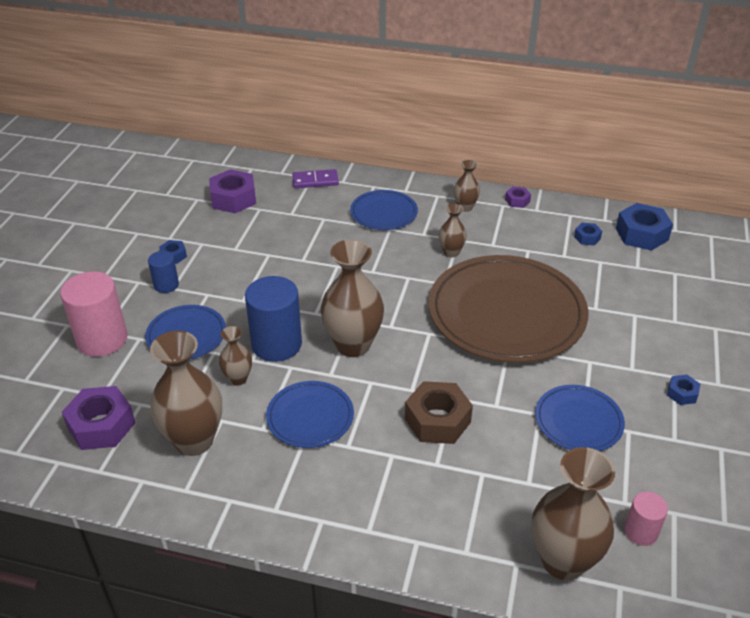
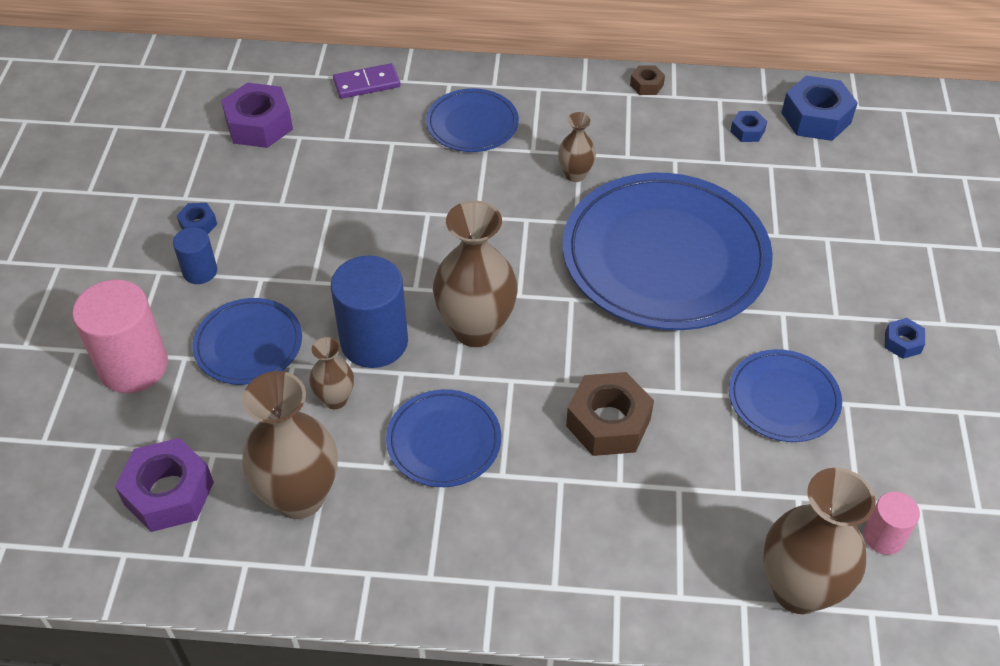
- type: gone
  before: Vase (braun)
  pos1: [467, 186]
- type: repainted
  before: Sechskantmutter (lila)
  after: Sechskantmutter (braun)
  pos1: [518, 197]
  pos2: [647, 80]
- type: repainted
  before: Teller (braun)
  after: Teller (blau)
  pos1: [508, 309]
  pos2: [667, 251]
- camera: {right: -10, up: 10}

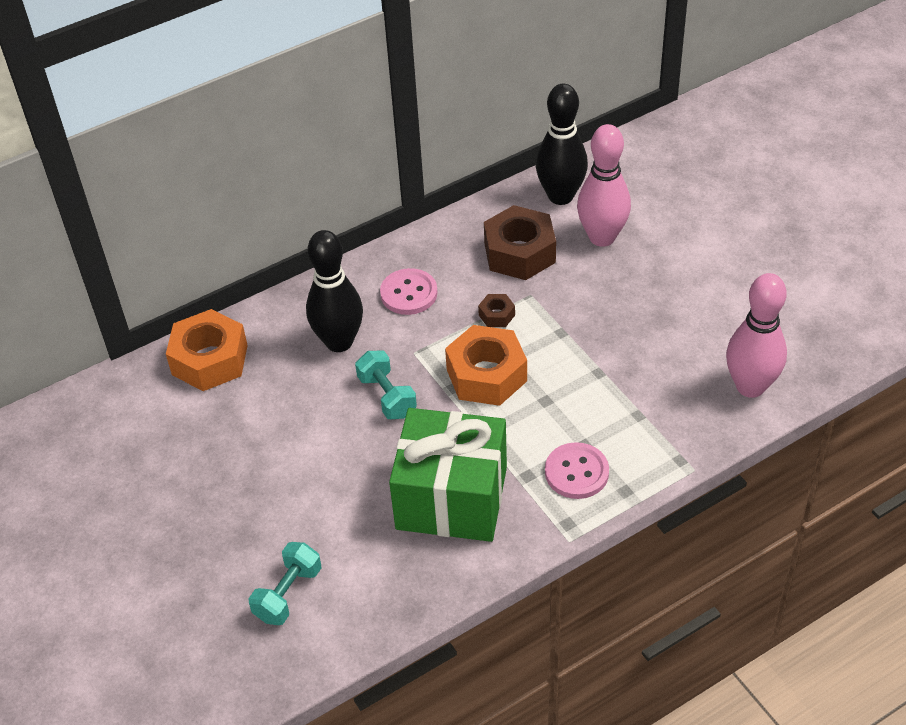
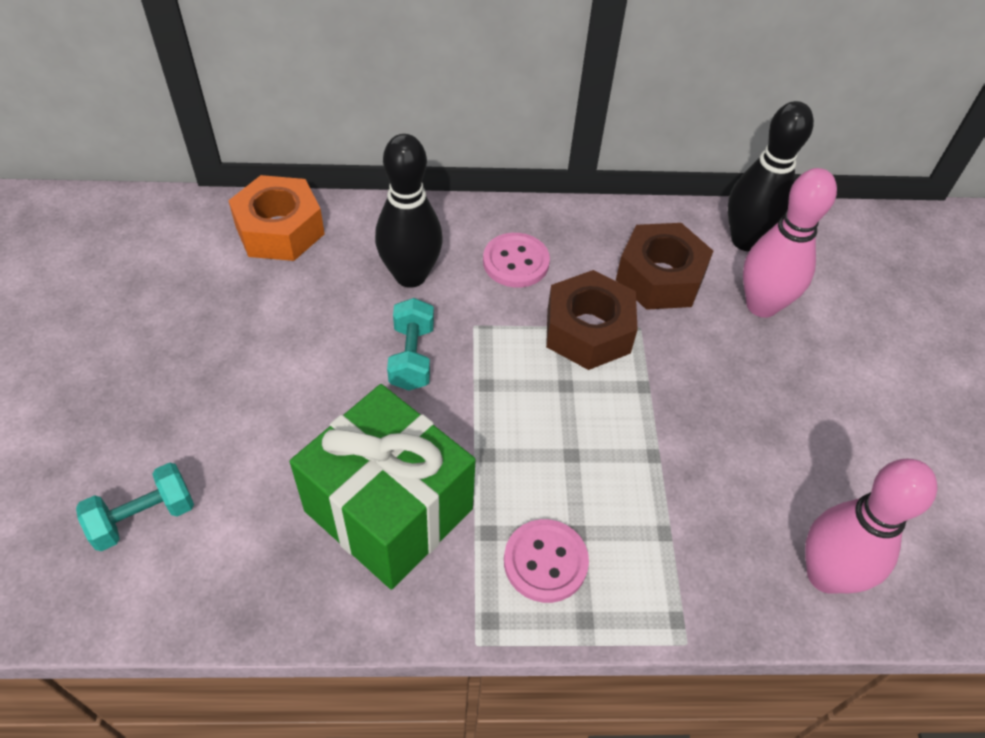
- type: scaled
  before: Sechskantmutter (braun)
  pos1: [496, 310]
  pos2: [592, 320]
  scale: 2.18
- type: gone
  before: Sechskantmutter (orange)
  pos1: [486, 365]
- camera: {right: 25, up: 5}

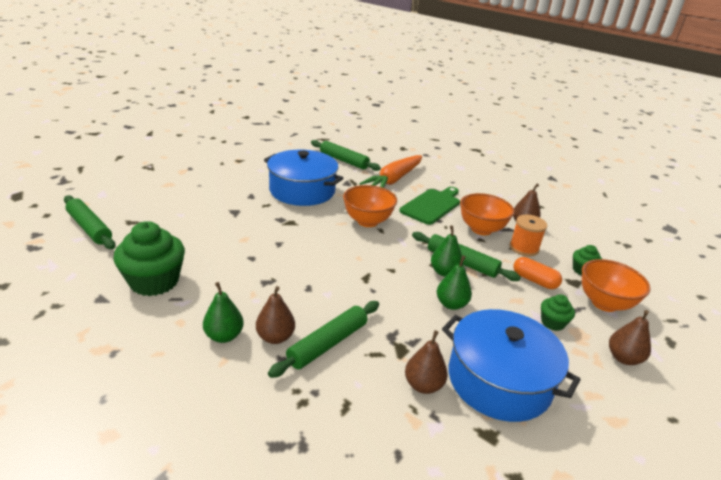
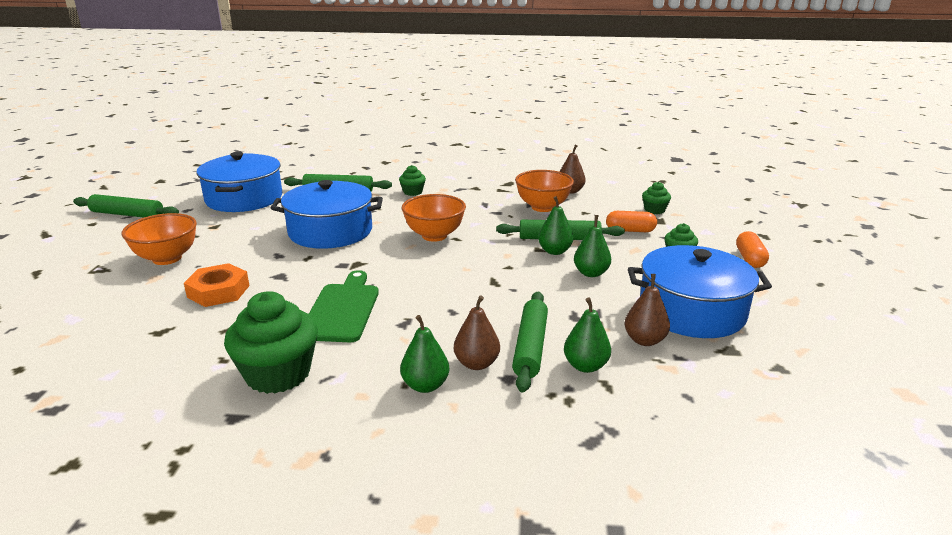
- type: swapped
  before: Karotte (orange)
  after: Muffin (grün)
  pos1: [390, 171]
  pos2: [412, 180]
- type: shifted
  before: Schneidebrett (grün)
  pos1: [429, 206]
  pos2: [344, 306]
- type: shifted
  before: Nudelholz (grün)
  pos1: [89, 222]
  pos2: [126, 206]
- type: gone
  before: Garnrolle (orange)
  pos1: [528, 235]
- type: shifted
  before: Schüssel (orange)
  pos1: [616, 285]
  pos2: [159, 239]
- type: swapped
  before: Birne (braun)
  after: Kapsel (orange)
  pos1: [630, 337]
  pos2: [752, 249]
- type: new
  after: Kochtopf (blau)
  pos2: [239, 182]
- type: new
  after: Sechskantmutter (orange)
  pos2: [217, 285]
- type: new
  after: Birne (grün)
  pos2: [587, 335]
- camera: {right: -30, up: -5}

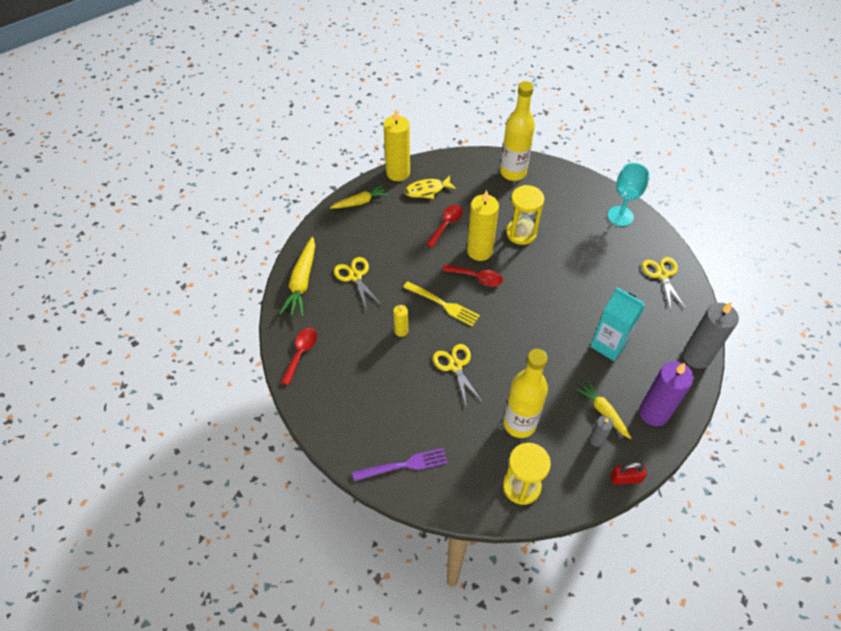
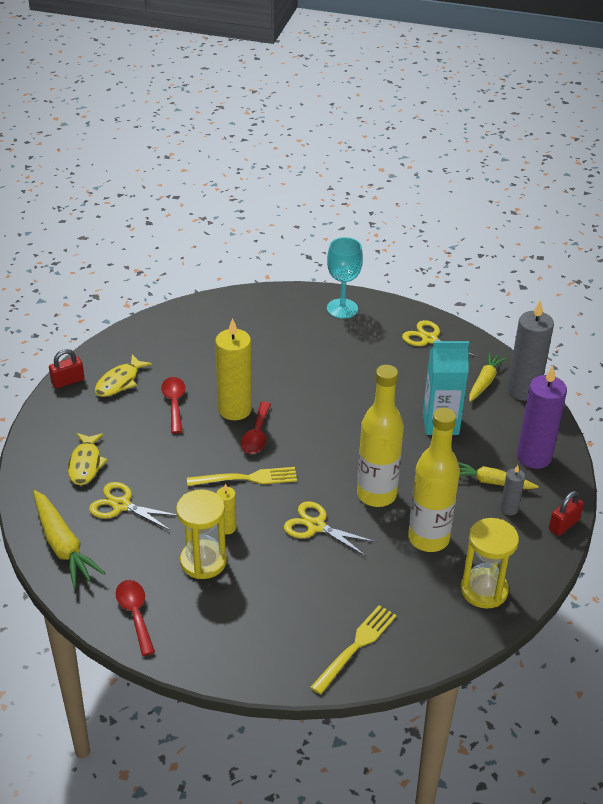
- type: shifted
  before: Flasche (gelb)
  pos1: [517, 131]
  pos2: [380, 436]
- type: swapped
  before: Kerze (gelb)
  after: Vorhängeschloss (rot)
  pos1: [396, 145]
  pos2: [66, 368]
- type: shifted
  before: Karotte (gelb)
  pos1: [359, 197]
  pos2: [488, 377]
- type: shifted
  before: Sanduhr (gelb)
  pos1: [525, 215]
  pos2: [201, 534]
- type: rotated
  before: Löffel (rot)
  pos1: [472, 275]
  pos2: [256, 427]
  turn: 120
- type: repainted
  before: Gabel (lila)
  after: Gabel (gelb)
  pos1: [400, 464]
  pos2: [353, 649]
- type: new
  after: Fisch (gelb)
  pos2: [88, 459]
- camera: {right: -40, up: -15}

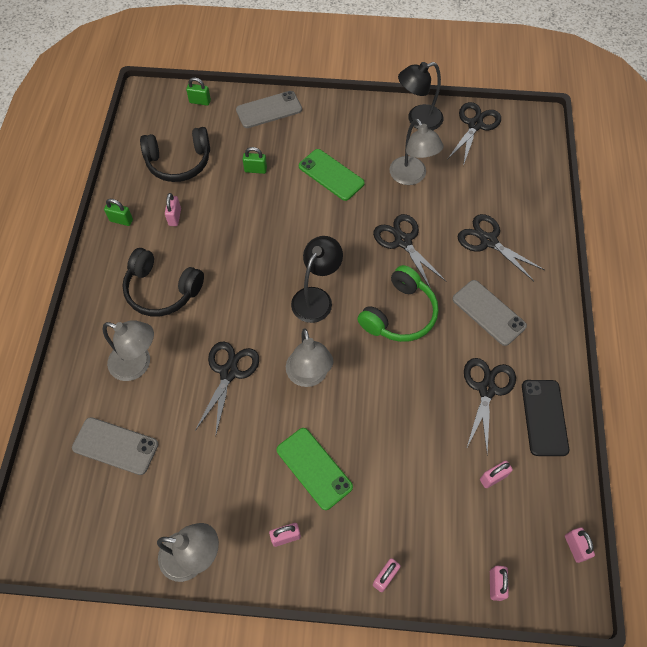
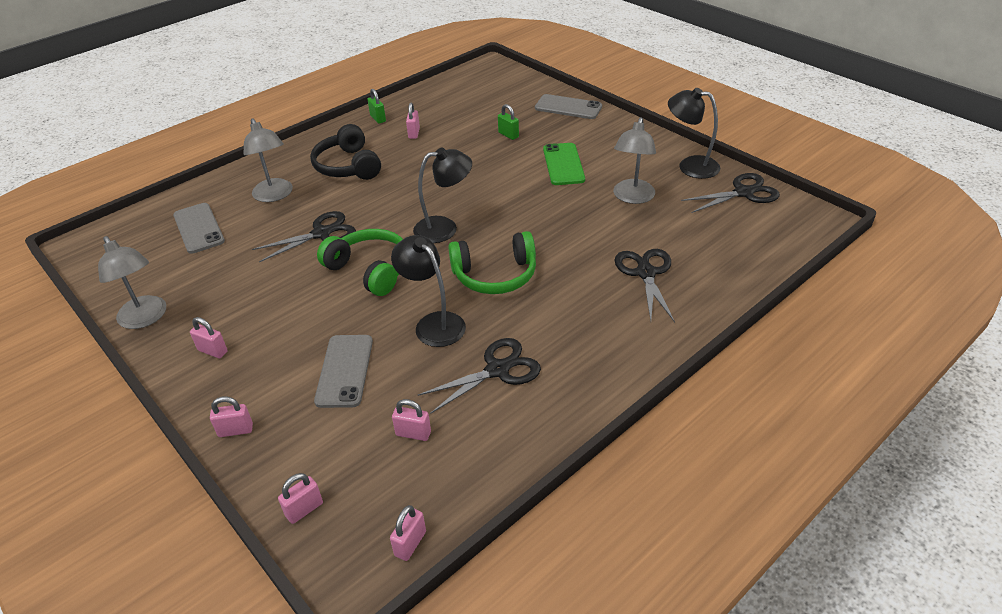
- type: gone
  before: Vorhängeschloss (grün)
  pos1: [198, 91]
- type: gone
  before: Kopfhörer (schwarz)
  pos1: [175, 154]
- type: rotated
  before: Vorhängeschloss (rosa)
  pos1: [173, 209]
  pos2: [413, 121]
  turn: -45
- type: gone
  before: Schere (schwarz)
  pos1: [409, 251]
- type: shifted
  before: Handy (grau)
  pos1: [489, 313]
  pos2: [343, 371]
- type: swapped
  before: Lampe (grau)
  after: Kopfhörer (grün)
  pos1: [310, 357]
  pos2: [360, 262]
- type: gone
  before: Handy (schwarz)
  pos1: [545, 418]
- type: gone
  before: Handy (grün)
  pos1: [315, 469]
- type: new
  after: Lampe (schwarz)
  pos2: [428, 291]
- camera: {right: 45, up: -20}

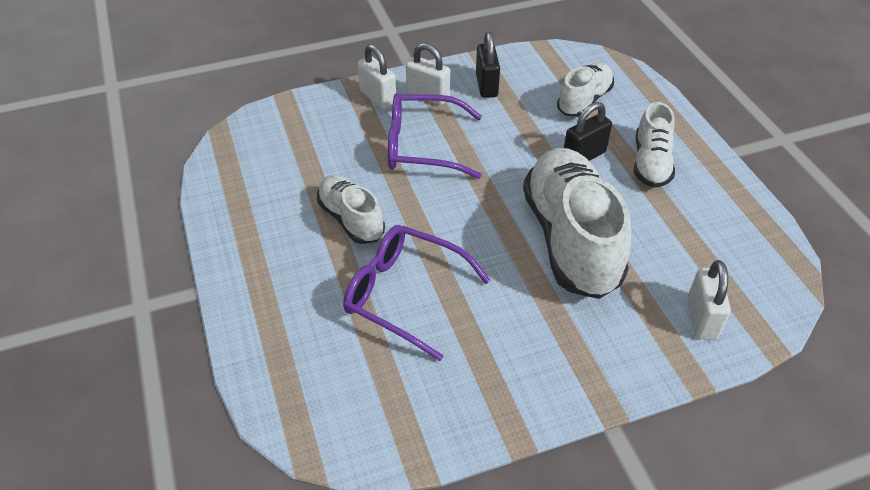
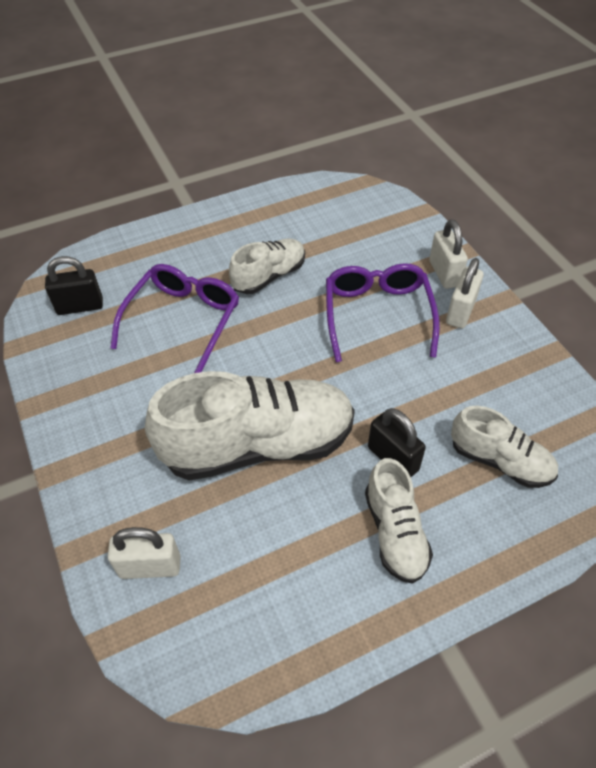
- type: shifted
  before: Vorhängeschloss (schwarz)
  pos1: [488, 65]
  pos2: [74, 285]
- type: rotated
  before: Vorhängeschloss (weiß)
  pos1: [377, 77]
  pos2: [448, 254]
  turn: -60
- type: rotated
  before: Schuh (weiß)
  pos1: [654, 145]
  pos2: [399, 521]
  turn: -105
- camera: {right: 85, up: 5}

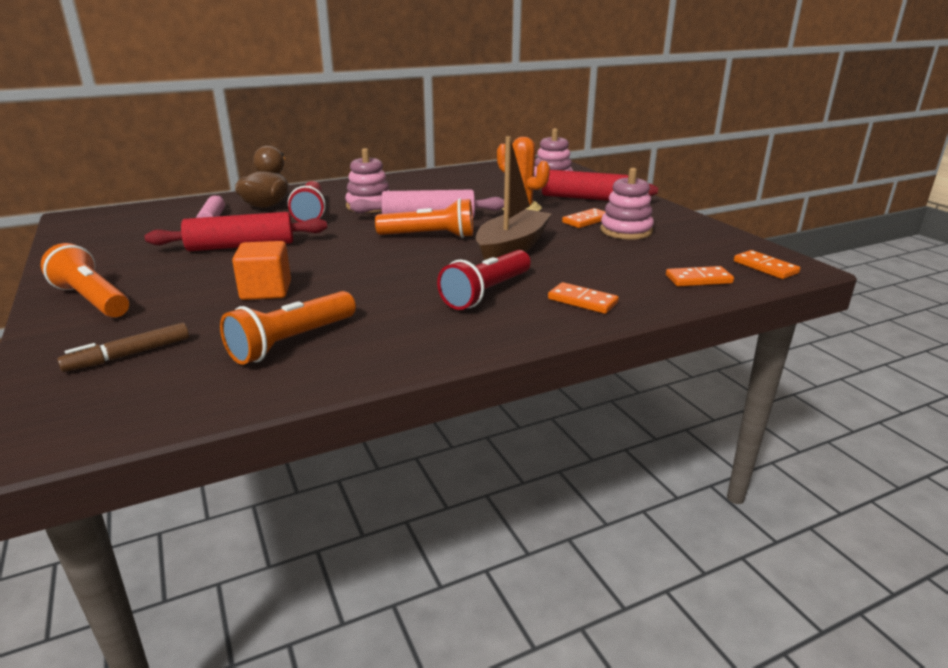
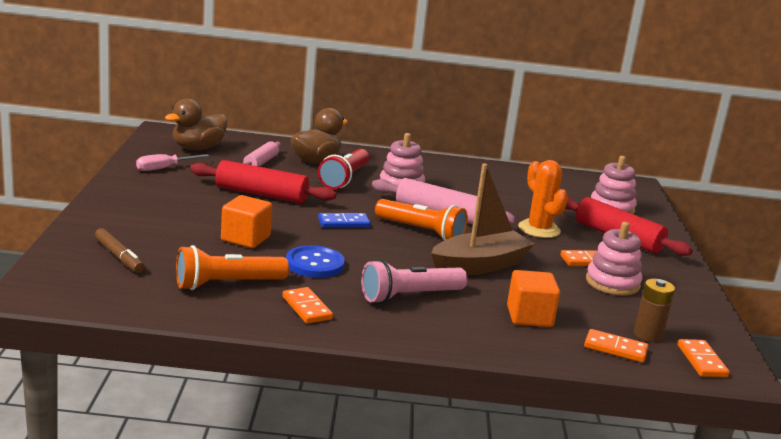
- type: gone
  before: Taschenlampe (orange)
  pos1: [85, 280]
- type: repainted
  before: Taschenlampe (rot)
  after: Taschenlampe (rosa)
  pos1: [484, 280]
  pos2: [414, 281]
- type: shifted
  before: Dominostein (orange)
  pos1: [583, 298]
  pos2: [307, 305]
- type: rotated
  before: Filzstift (braun)
  pos1: [123, 347]
  pos2: [119, 250]
  turn: -120
- type: new
  after: Ente (braun)
  pos2: [196, 124]
- type: new
  after: Schraubenzieher (rosa)
  pos2: [172, 162]
- type: new
  after: Dominostein (blau)
  pos2: [344, 220]
- type: new
  after: Knopf (blau)
  pos2: [315, 261]
- type: new
  after: Kubus (orange)
  pos2: [533, 298]
- type: new
  after: Batterie (braun)
  pos2: [654, 310]
- camera: {right: 25, up: -5}

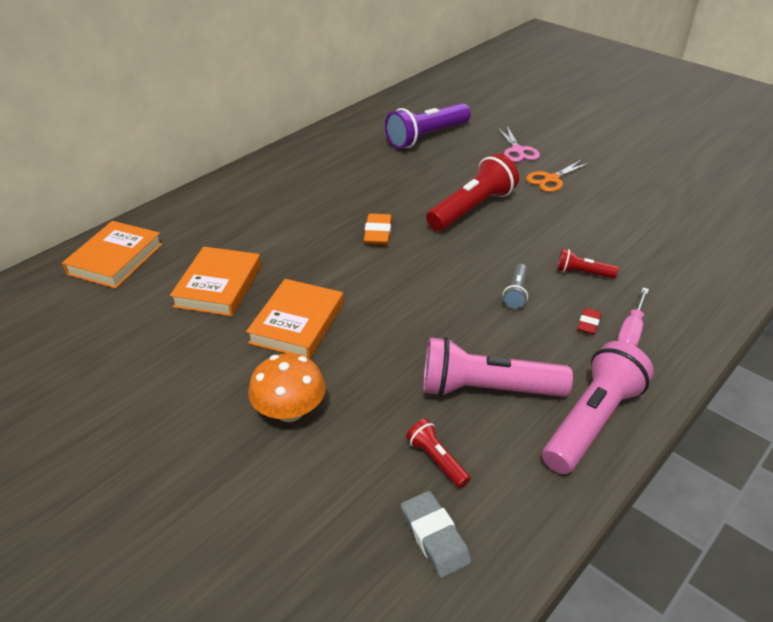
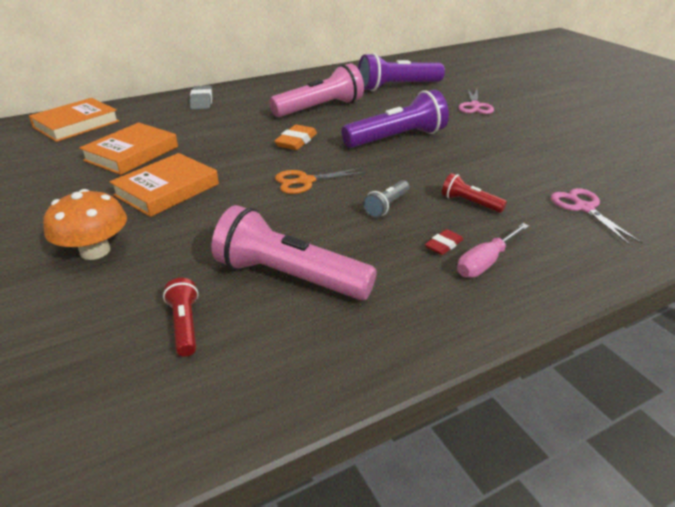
- type: repainted
  before: Taschenlampe (rot)
  after: Taschenlampe (lila)
  pos1: [472, 192]
  pos2: [395, 119]
- type: shifted
  before: Schere (orange)
  pos1: [558, 175]
  pos2: [321, 180]
- type: shifted
  before: Taschenlampe (rosa)
  pos1: [598, 407]
  pos2: [316, 90]
- type: shifted
  before: Radiergummi (grau)
  pos1: [436, 534]
  pos2: [201, 97]
- type: new
  after: Schere (rosa)
  pos2: [596, 216]
- camera: {right: 20, up: -5}

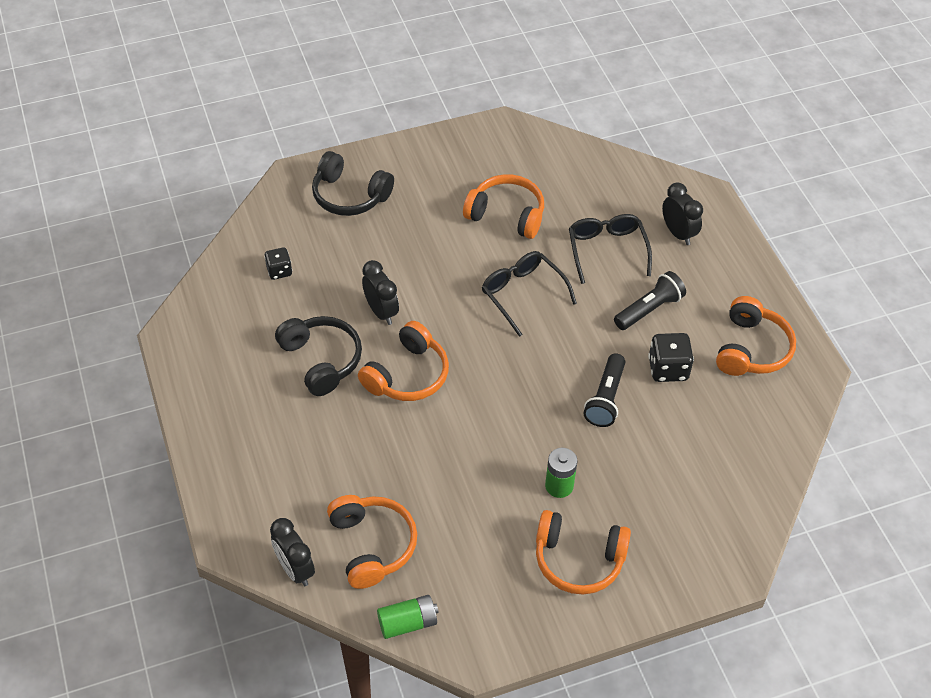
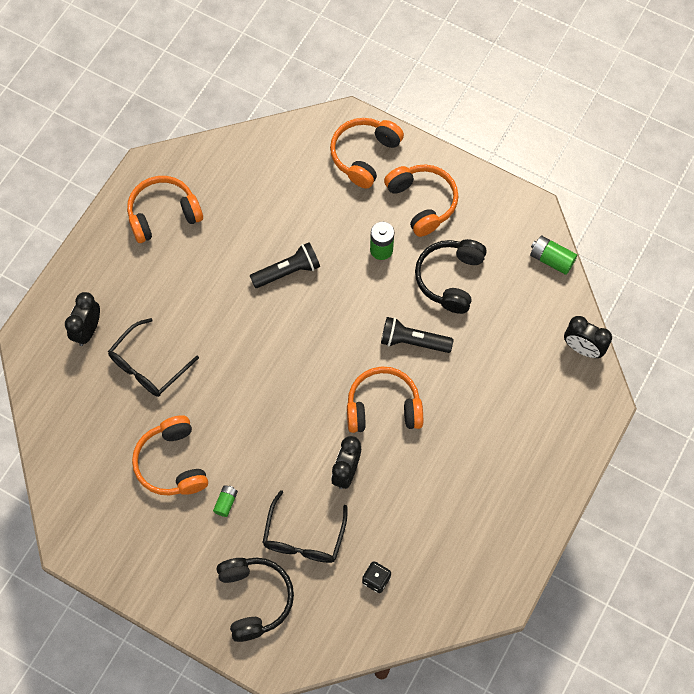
- type: shifted
  before: Brille (schwarz)
  pos1: [529, 294]
  pos2: [304, 526]
- type: shifted
  before: Taschenlampe (schwarz)
  pos1: [650, 300]
  pos2: [417, 335]
- type: shifted
  before: Kopfhörer (schwarz)
  pos1: [318, 356]
  pos2: [451, 276]
- type: gone
  before: Spielwürfel (schwarz)
  pos1: [671, 357]
- type: shifted
  before: Kopfhörer (orange)
  pos1: [372, 542]
  pos2: [367, 153]
- type: rotated
  before: Wecker (schwarz)
  pos1: [292, 552]
  pos2: [588, 337]
  turn: 105
- type: new
  after: Batterie (grün)
  pos2: [225, 501]
- camera: {right: -130, up: 15}

